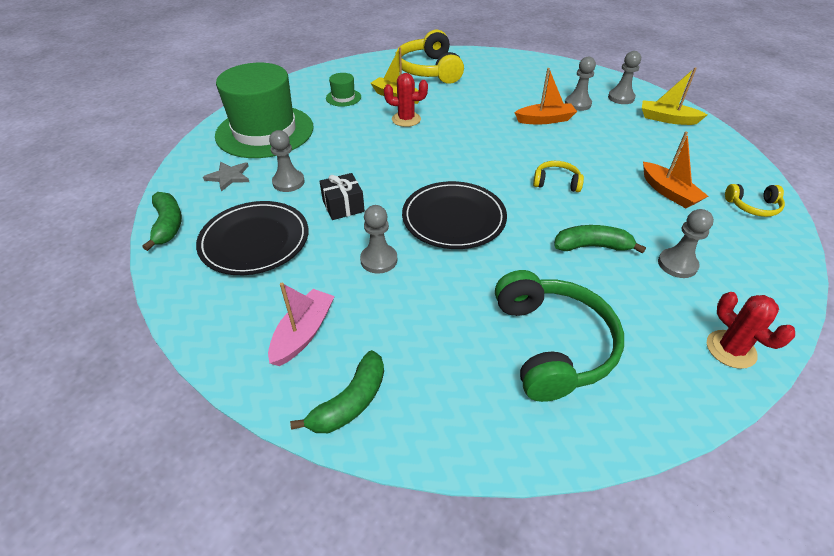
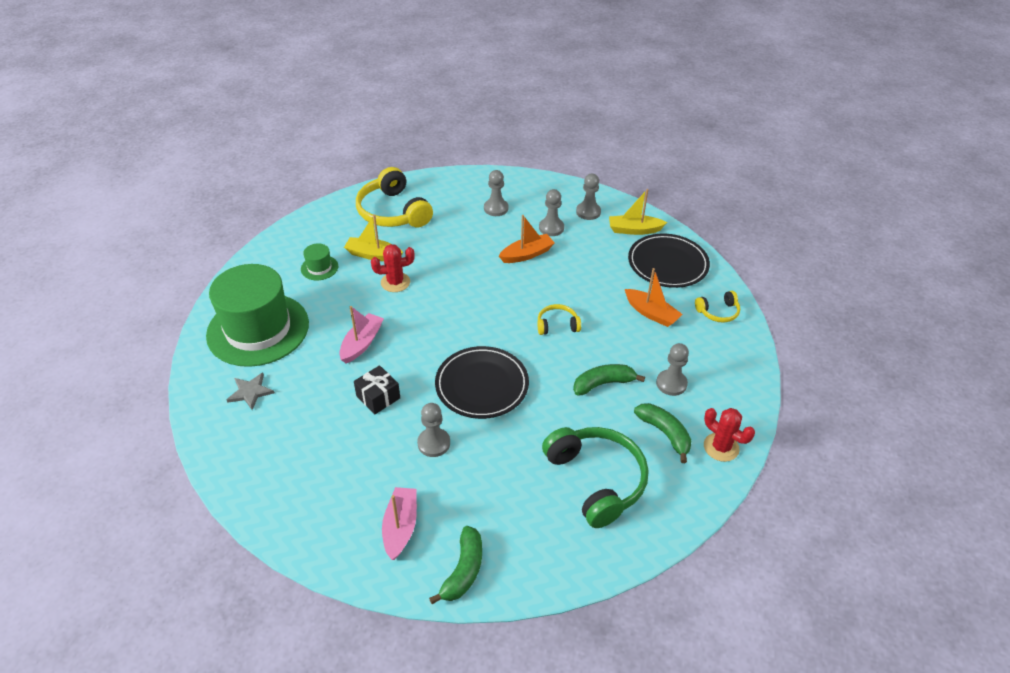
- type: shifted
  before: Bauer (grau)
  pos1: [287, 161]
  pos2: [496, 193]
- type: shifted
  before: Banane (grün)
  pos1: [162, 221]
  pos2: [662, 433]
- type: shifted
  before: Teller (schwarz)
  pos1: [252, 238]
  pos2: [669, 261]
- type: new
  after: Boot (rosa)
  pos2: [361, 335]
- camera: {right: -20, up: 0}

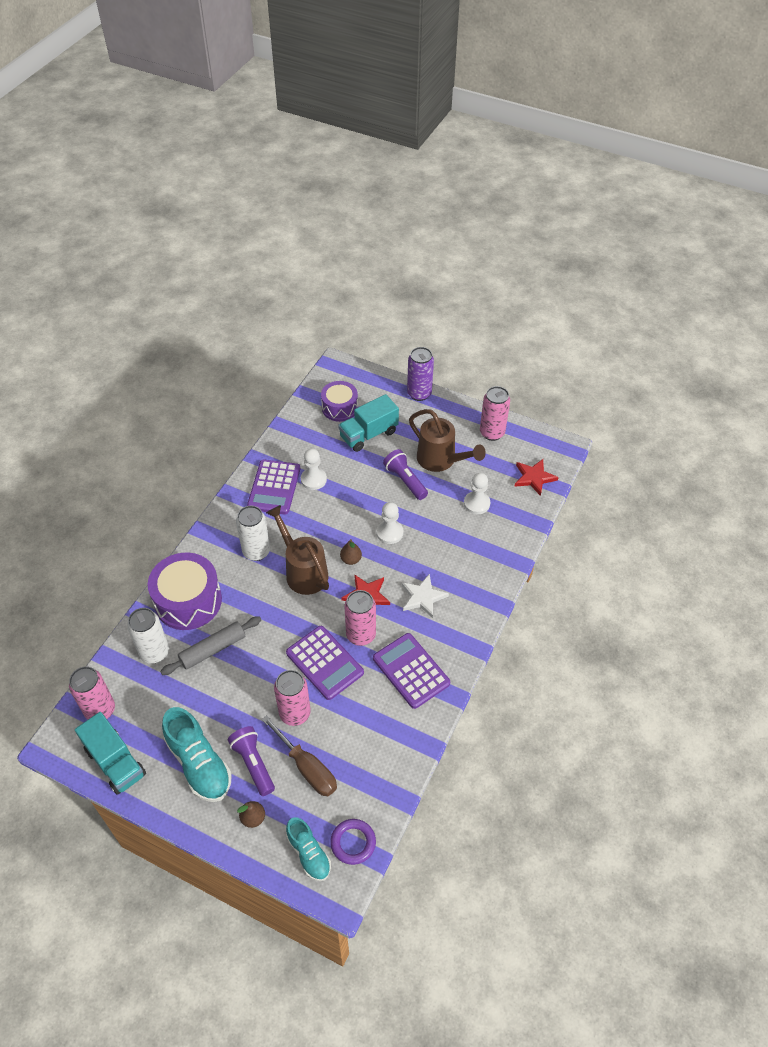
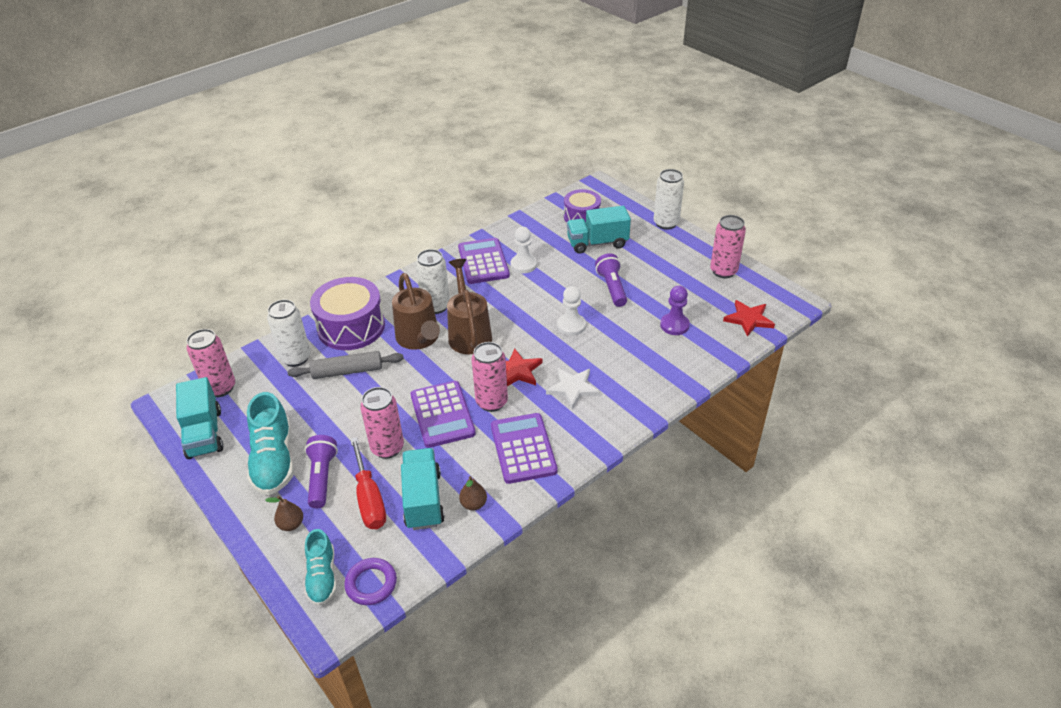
- type: repainted
  before: Dose (lila)
  after: Dose (weiß)
  pos1: [420, 374]
  pos2: [669, 199]
- type: shifted
  before: Gießkanne (braun)
  pos1: [447, 440]
  pos2: [416, 311]
- type: rotated
  before: Taschenrechner (lila)
  pos1: [273, 487]
  pos2: [484, 261]
  turn: 135
- type: repainted
  before: Bauer (weiß)
  after: Bauer (lila)
  pos1: [477, 493]
  pos2: [675, 310]
- type: shifted
  before: Birne (braun)
  pos1: [351, 552]
  pos2: [473, 493]
- type: repainted
  before: Schraubenzieher (braun)
  after: Schraubenzieher (rot)
  pos1: [299, 755]
  pos2: [368, 483]
- type: new
  after: Lastwagen (türkis)
  pos2: [423, 489]
- camera: {right: 25, up: -10}

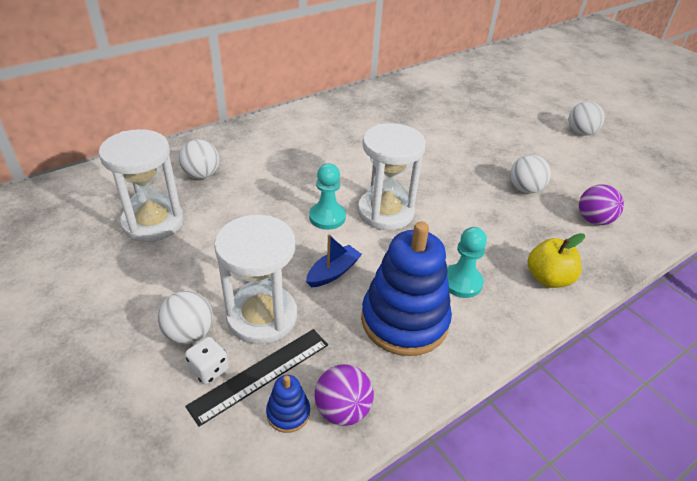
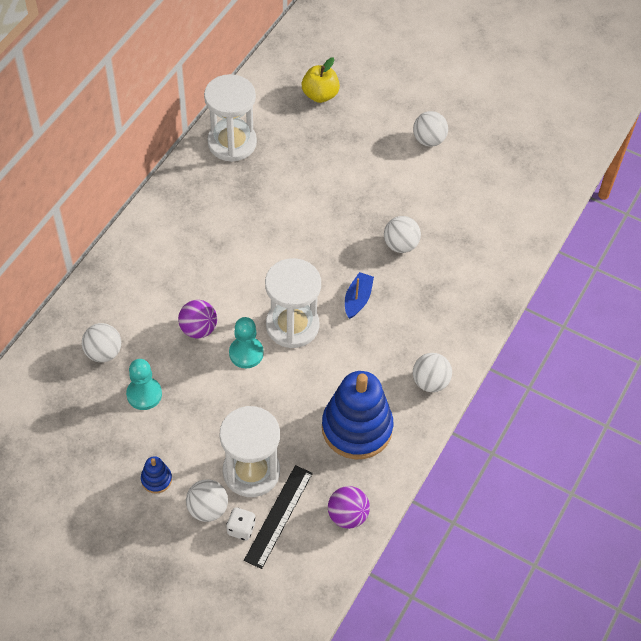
- type: shifted
  before: Sanduhr (weiß)
  pos1: [141, 185]
  pos2: [230, 118]
- type: shifted
  before: Ball (lila)
  pos1: [601, 205]
  pos2: [197, 319]
- type: shifted
  before: Bauer (türkis)
  pos1: [467, 262]
  pos2: [144, 384]
- type: shifted
  before: Apfel (gelb)
  pos1: [556, 260]
  pos2: [321, 80]
- type: shifted
  before: Boot (blau)
  pos1: [334, 261]
  pos2: [359, 295]
- type: shifted
  before: Stapelspielzeug (blau)
  pos1: [288, 404]
  pos2: [156, 475]
- type: new
  after: Ball (weiß)
  pos2: [432, 372]
- camera: {right: -25, up: 15}

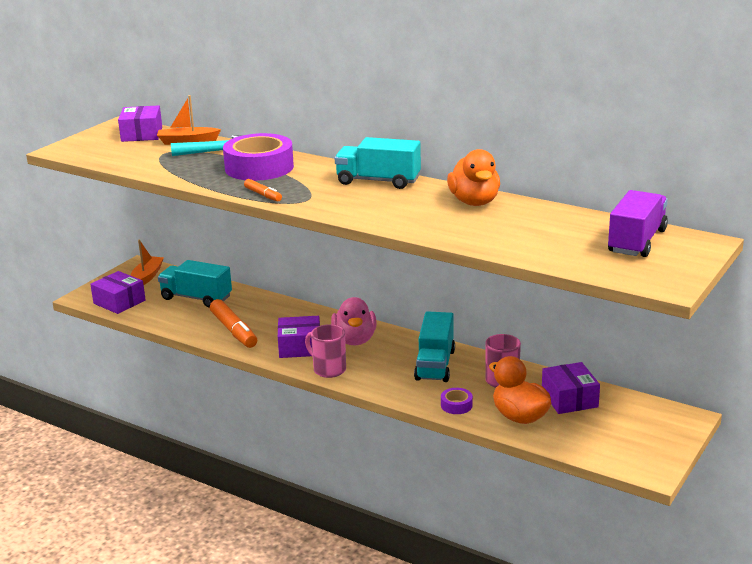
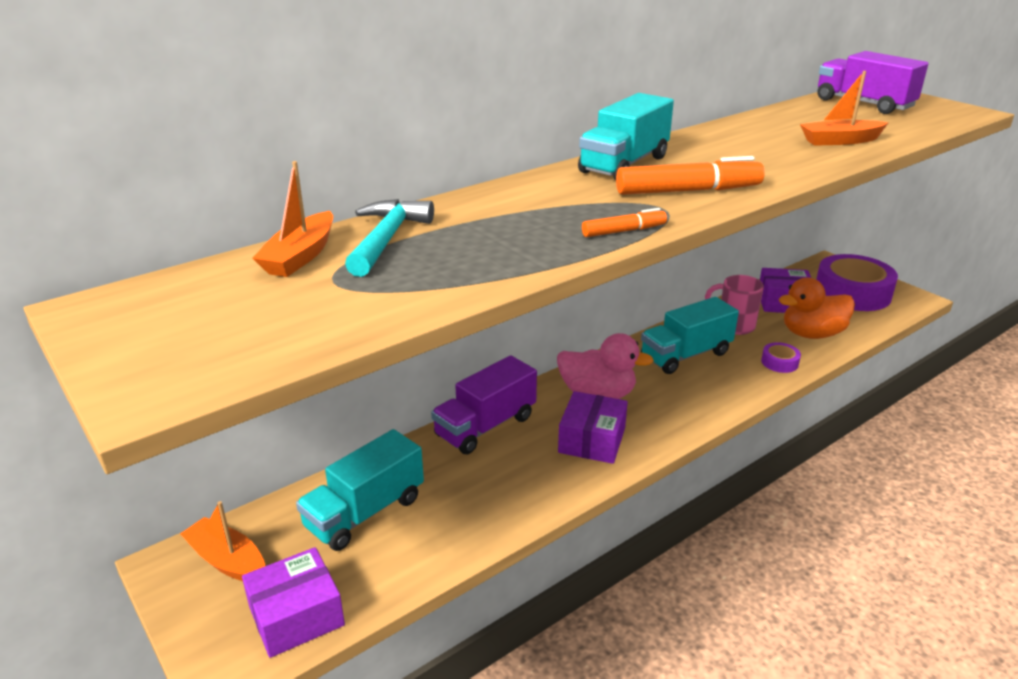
- type: gone
  before: Schachtel (lila)
  pos1: [140, 123]
- type: shifted
  before: Klebeband (lila)
  pos1: [258, 157]
  pos2: [857, 282]
- type: gone
  before: Ente (orange)
  pos1: [473, 177]
- type: shifted
  before: Filzstift (orange)
  pos1: [233, 323]
  pos2: [690, 175]
- type: rotated
  before: Lastwagen (türkis)
  pos1: [434, 346]
  pos2: [690, 335]
  turn: 120
- type: gone
  before: Tasse (rosa)
  pos1: [325, 351]
- type: new
  after: Boot (orange)
  pos2: [844, 108]
- type: new
  after: Lastwagen (lila)
  pos2: [484, 404]
- camera: {right: -70, up: 5}

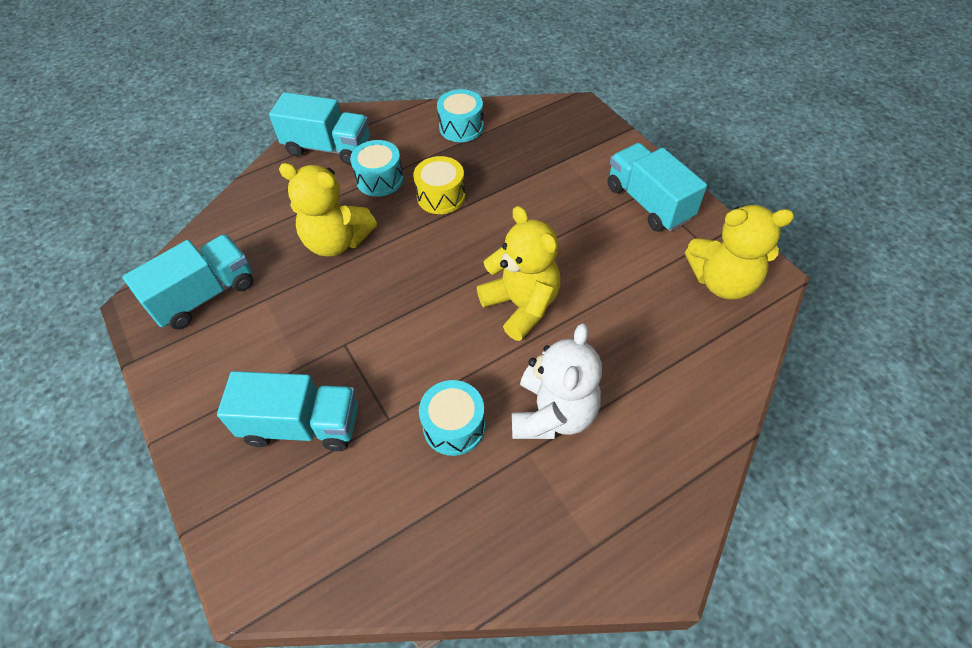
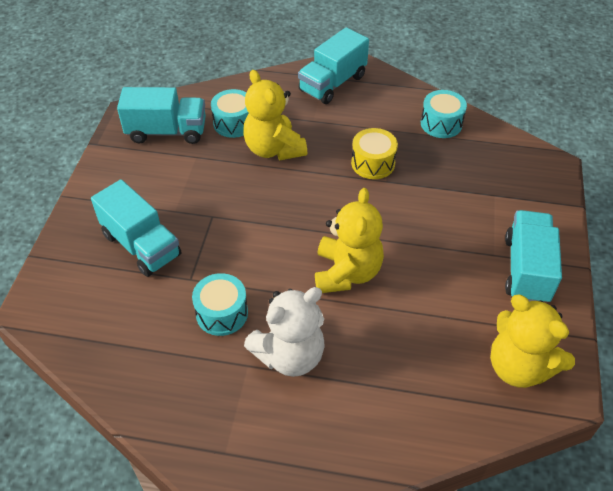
- type: rotated
  before: Lastwagen (türkis)
  pos1: [319, 128]
  pos2: [333, 65]
  turn: 75
- type: shifted
  before: Trommel (türkis)
  pos1: [377, 168]
  pos2: [230, 113]
- camera: {right: 40, up: -5}

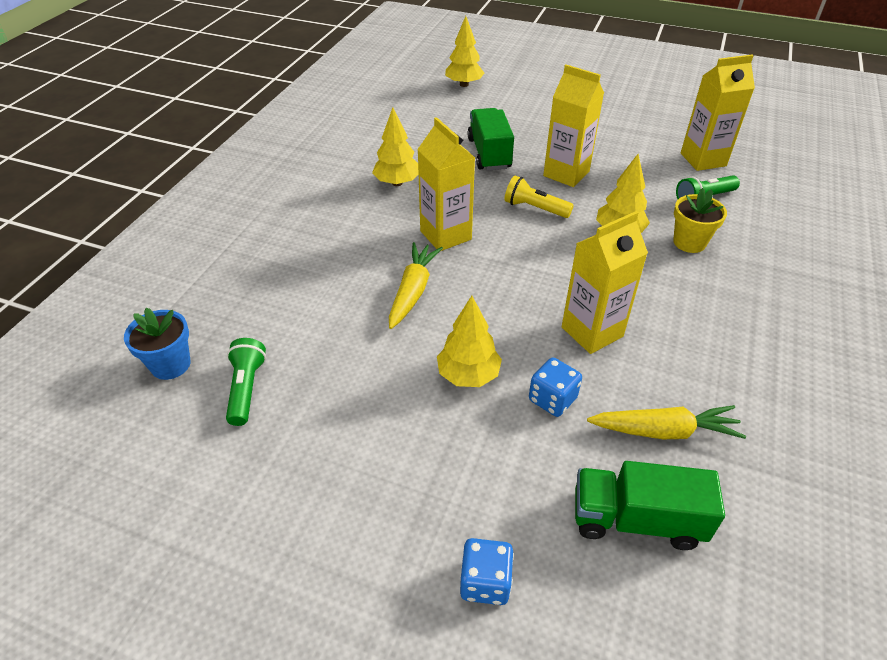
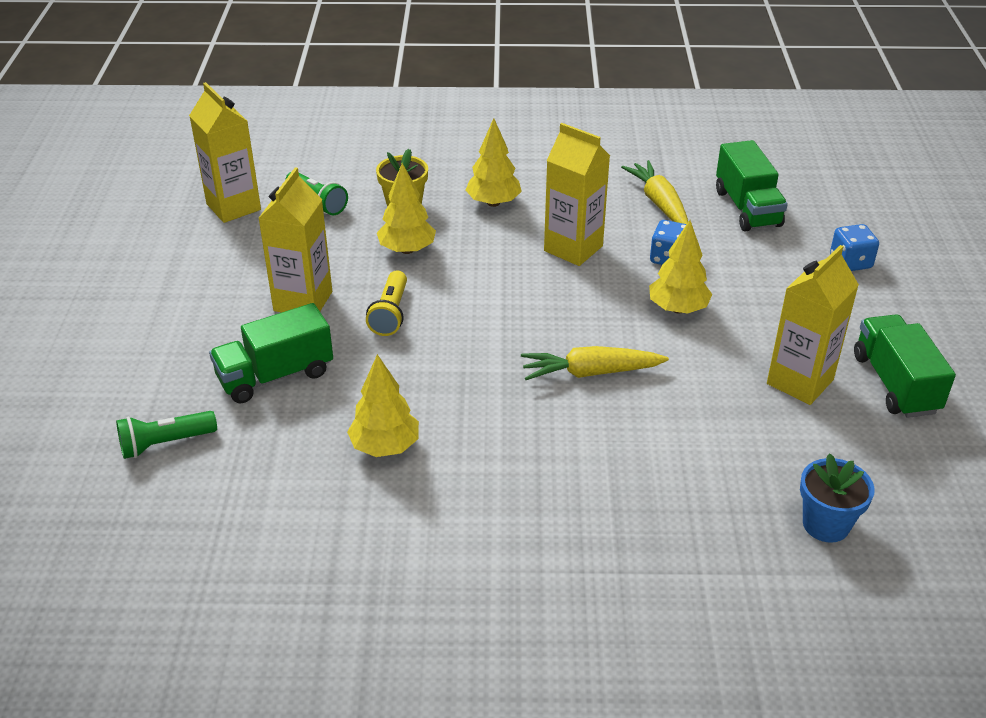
- type: shifted
  before: Baum (gelb)
  pos1: [465, 51]
  pos2: [493, 162]
- type: shifted
  before: Getränkekarton (gelb)
  pos1: [446, 184]
  pos2: [813, 325]
- type: shifted
  before: Taschenlampe (grün)
  pos1: [246, 382]
  pos2: [166, 435]
- type: new
  after: Lastwagen (grün)
  pos2: [905, 366]
- camera: {right: -110, up: -5}

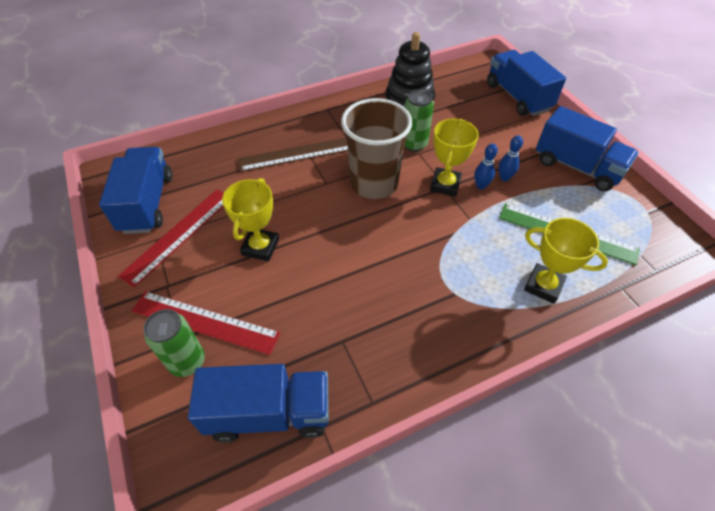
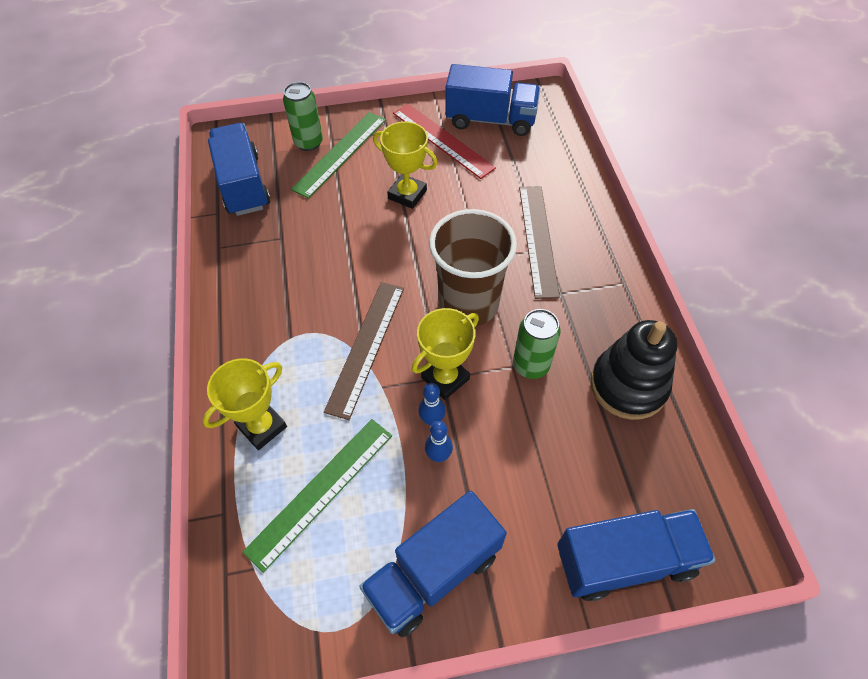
- type: rotated
  before: Pokal (gelb)
  pos1: [454, 157]
  pos2: [445, 354]
  turn: -75
- type: repainted
  before: Lineal (rot)
  after: Lineal (grün)
  pos1: [206, 323]
  pos2: [338, 155]
- type: rotated
  before: Lastwagen (blau)
  pos1: [258, 403]
  pos2: [239, 169]
  turn: 150
- type: new
  after: Lineal (braun)
  pos2: [364, 351]
- camera: {right: 105, up: 5}

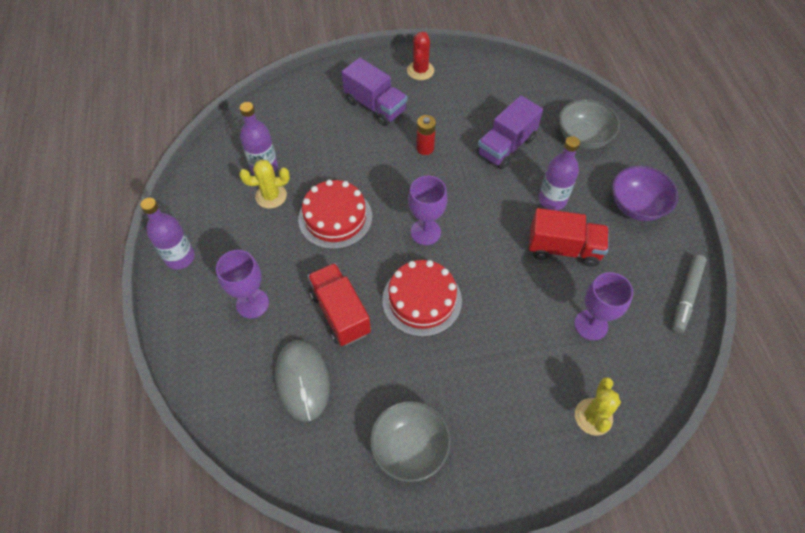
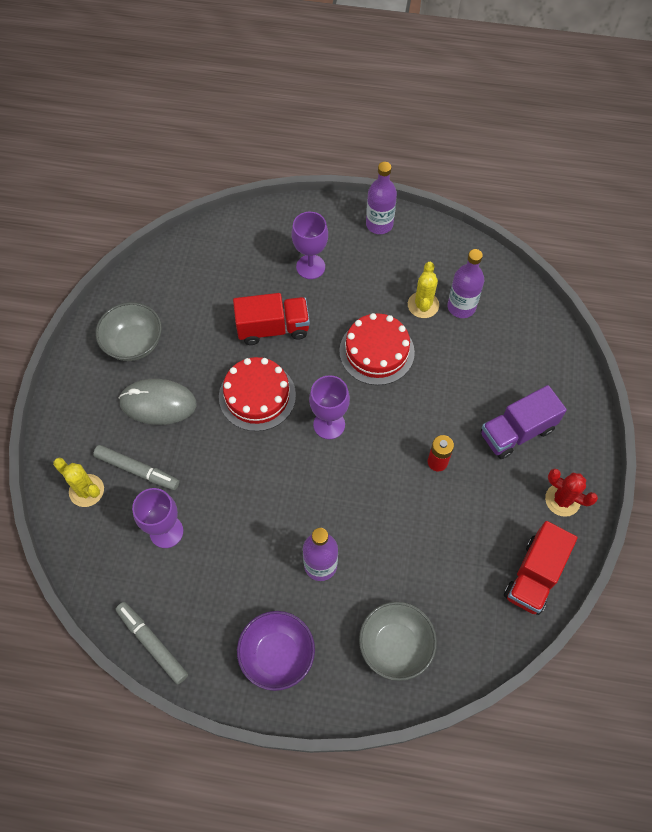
- type: gone
  before: Lastwagen (lila)
  pos1: [510, 132]
- type: shifted
  before: Lastwagen (rot)
  pos1: [569, 237]
  pos2: [541, 568]
- type: shifted
  before: Computermaus (grau)
  pos1: [302, 381]
  pos2: [158, 402]
- type: new
  after: Filzstift (grau)
  pos2: [136, 467]
- camera: {right: 110, up: 5}

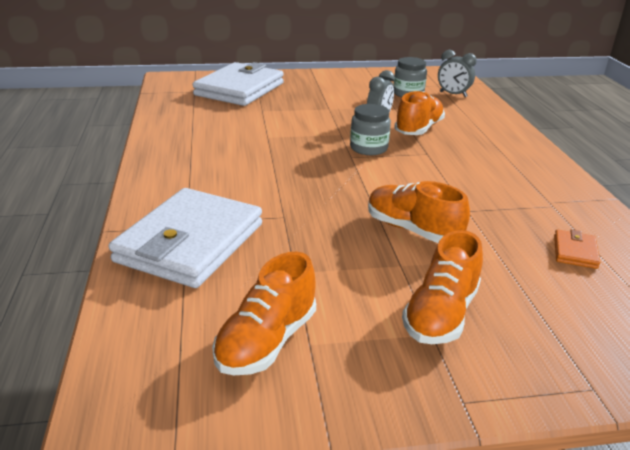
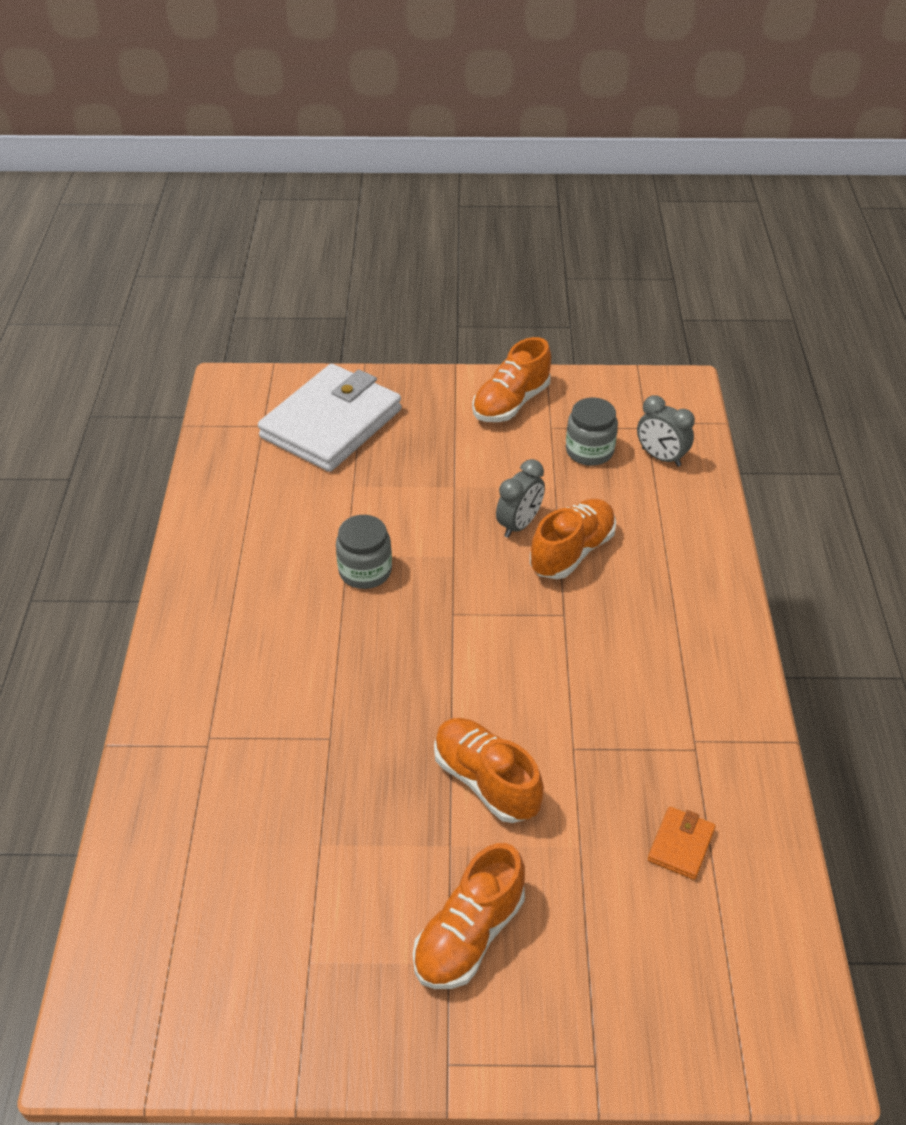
- type: shifted
  before: Einmachglas (grau)
  pos1: [370, 129]
  pos2: [364, 552]
- type: gone
  before: Geldbörse (weiß)
  pos1: [185, 238]
- type: shifted
  before: Schuh (orange)
  pos1: [264, 313]
  pos2: [511, 379]
- camera: {right: 10, up: 15}

